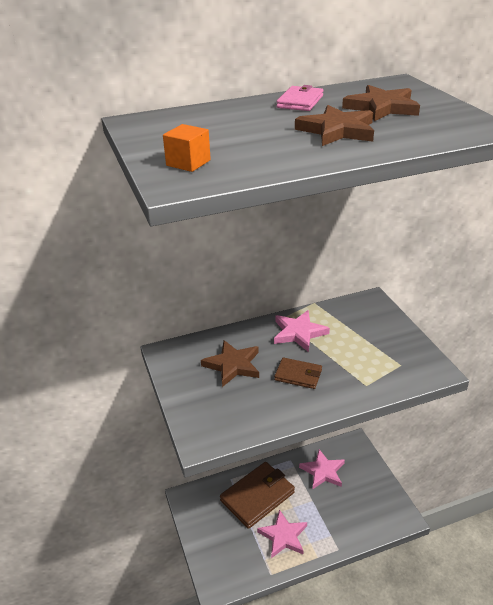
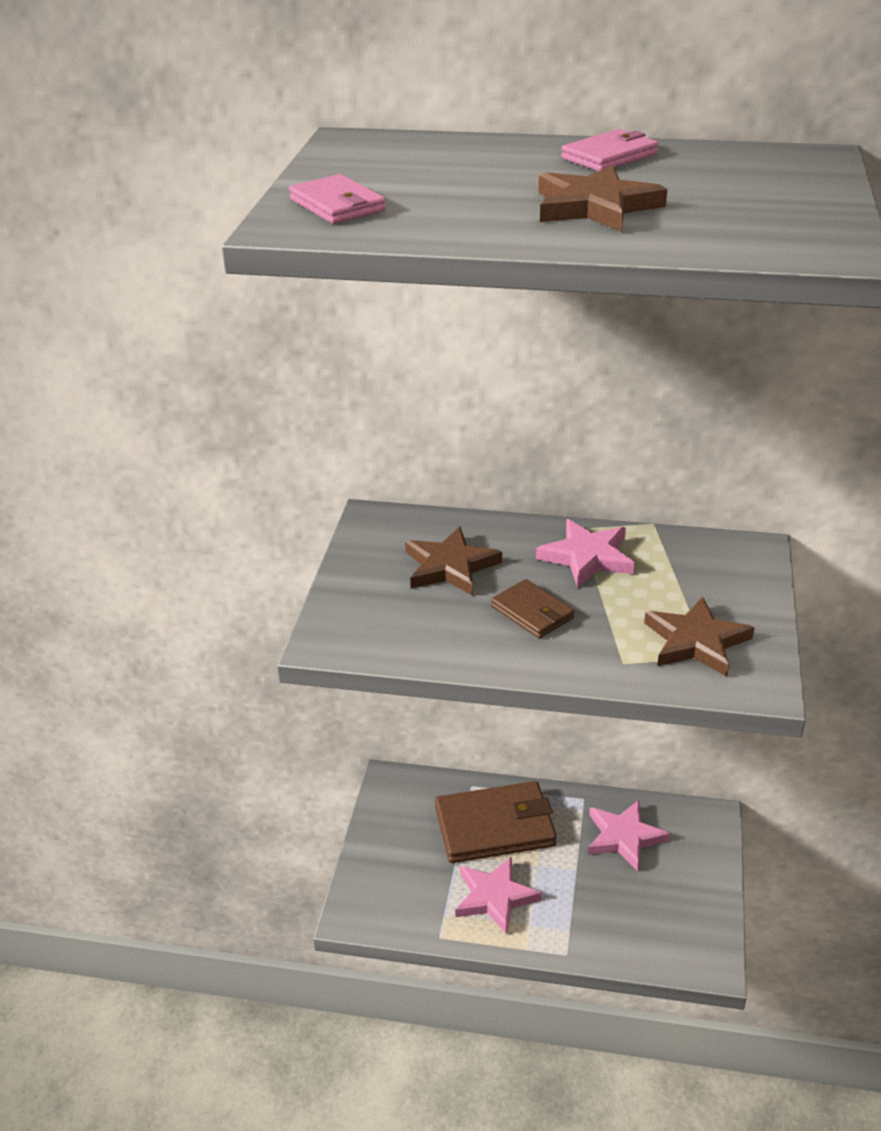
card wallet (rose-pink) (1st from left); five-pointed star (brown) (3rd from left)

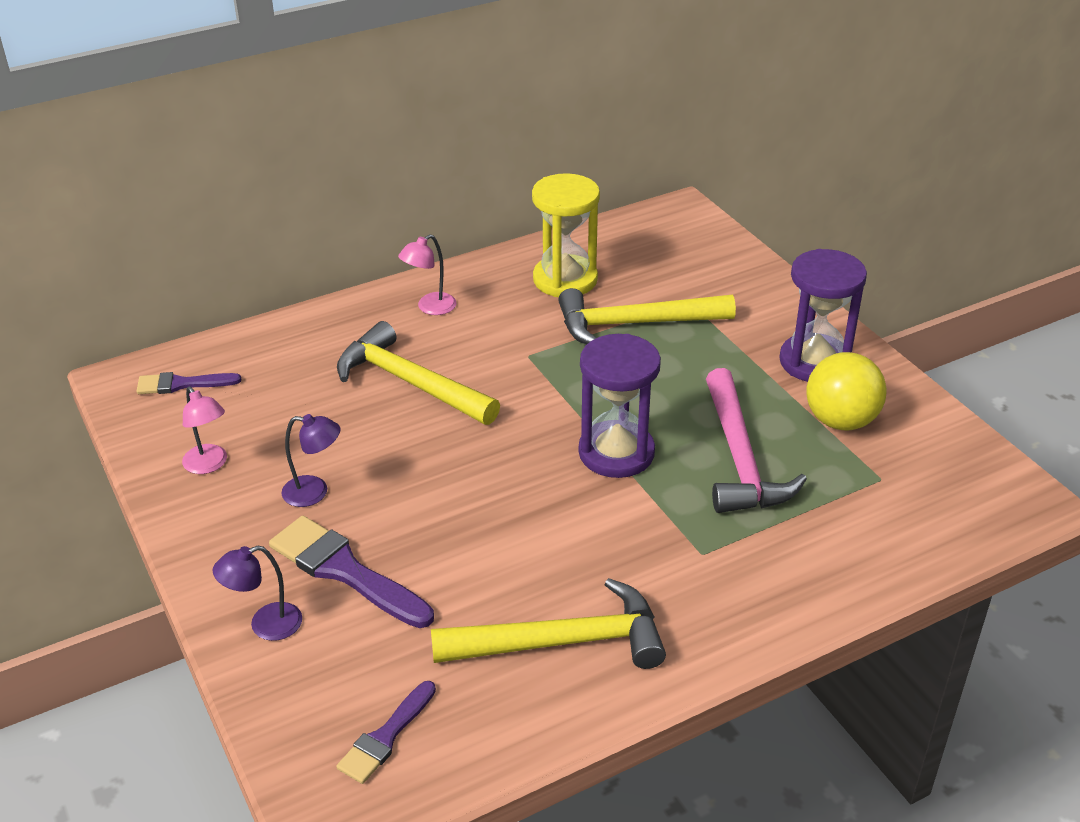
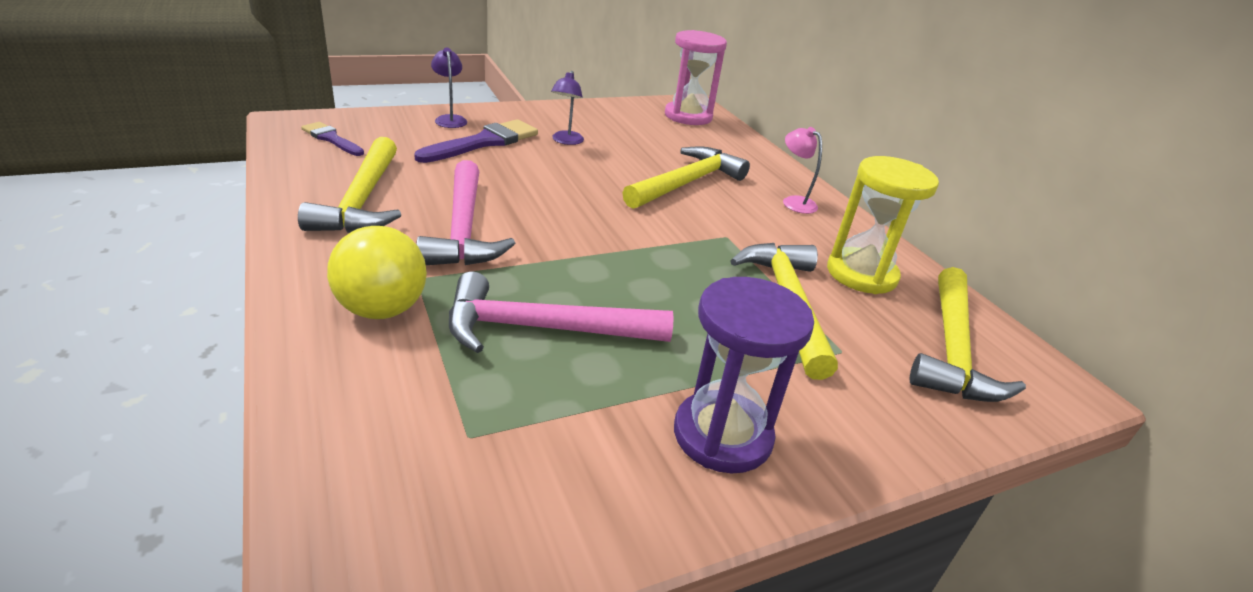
hourglass (rose-pink); desk lamp (rose-pink) (1st from left in the first image); hourglass (violet) (1st from left in the first image); sphere (golden); hammer (rose-pink) (1st from left); hammer (golden) (4th from left)

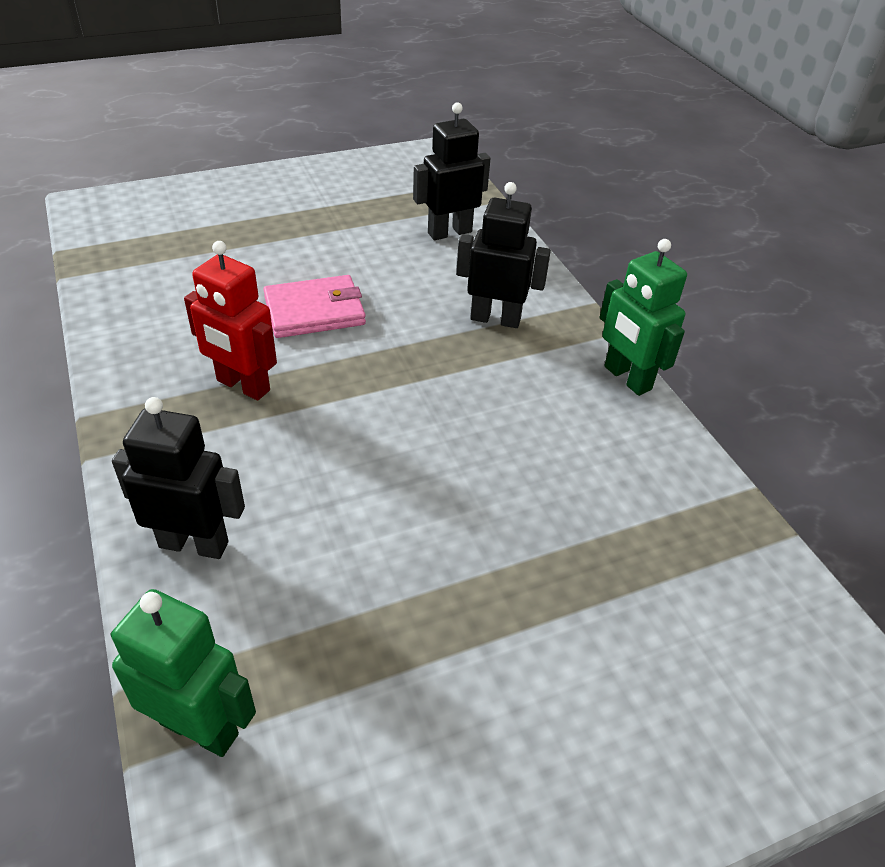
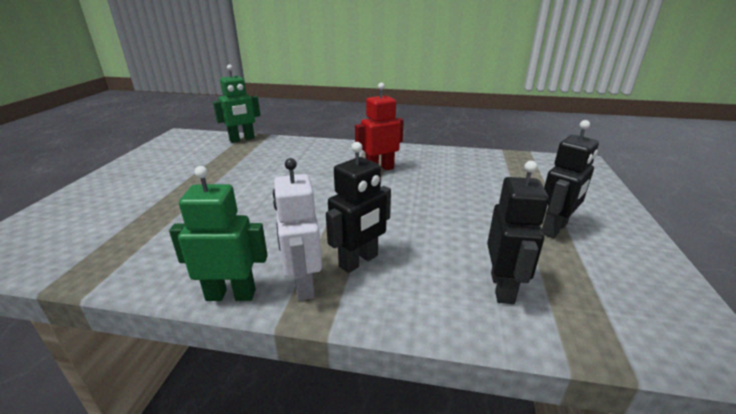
robot (black) (3rd from left); card wallet (rose-pink); robot (snow-white)

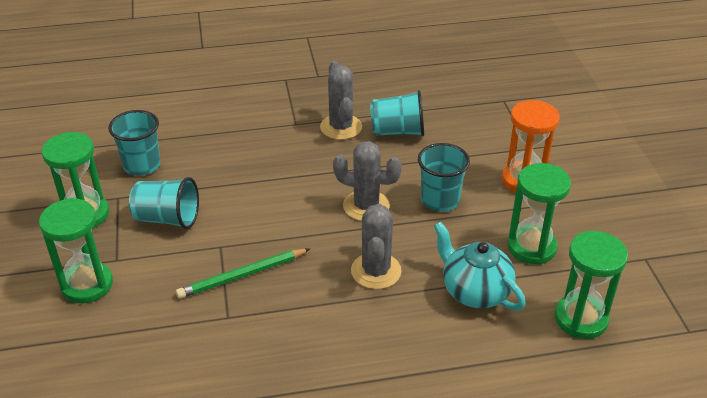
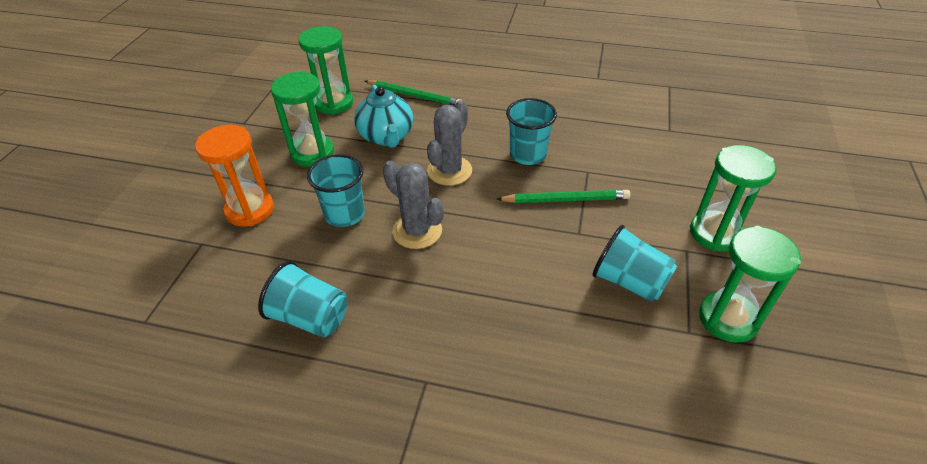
tumbler (aqua) (3rd from left); prickly plant (grey) (1st from left in the first image); pencil (green) (1st from left)

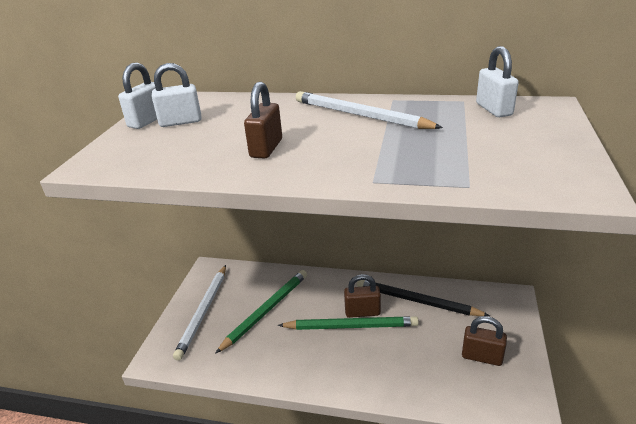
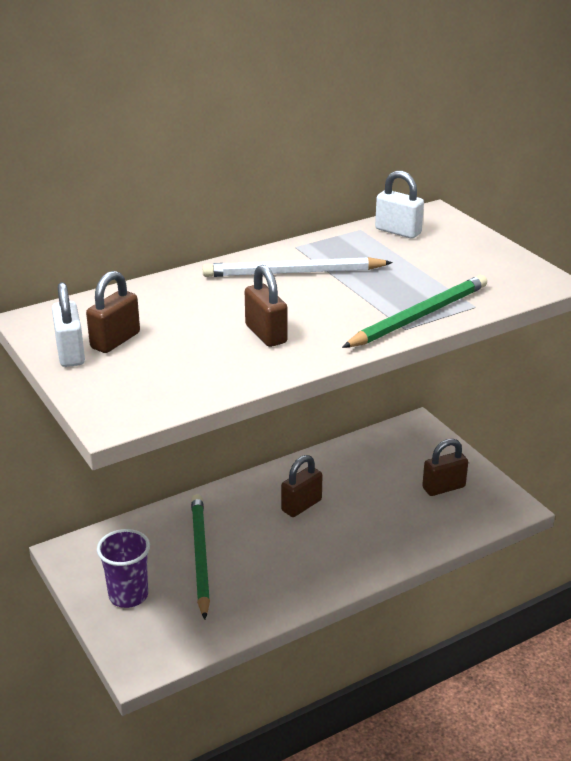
lock (brown) (1st from left); tumbler (violet); pencil (green) (2nd from left); pencil (black)

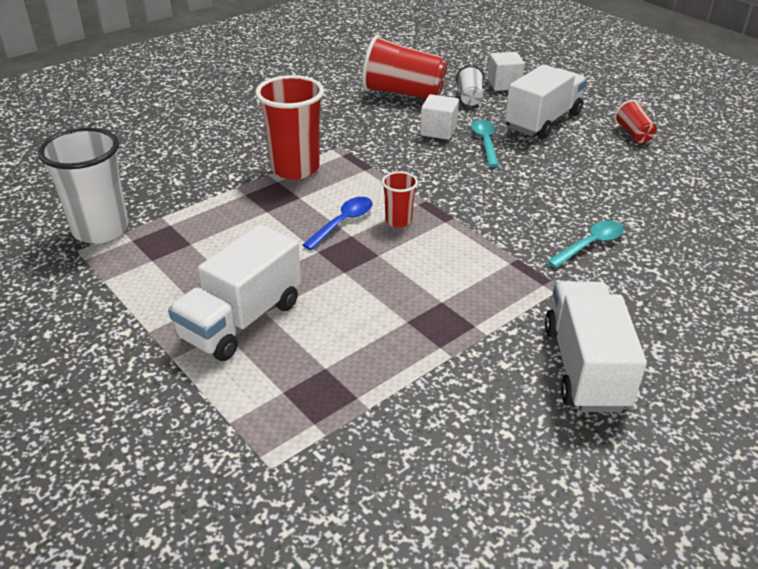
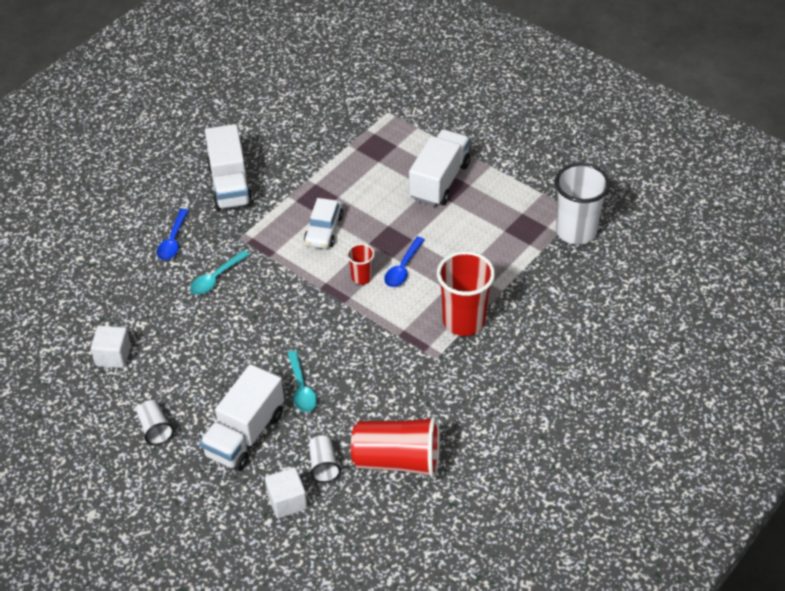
cube (snow-white) (1st from left); tumbler (snow-white) (1st from left); teaspoon (royal blue) (1st from left); toy car (snow-white)

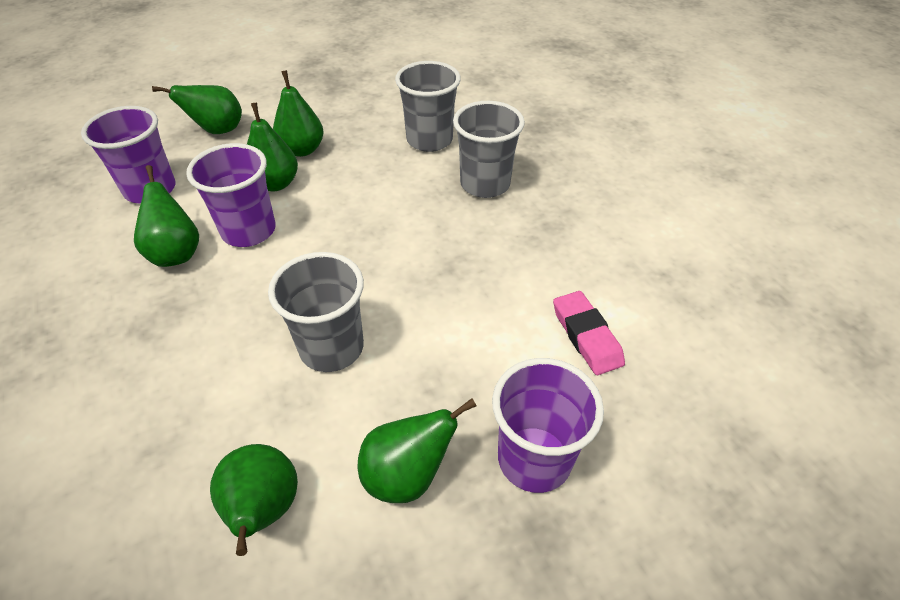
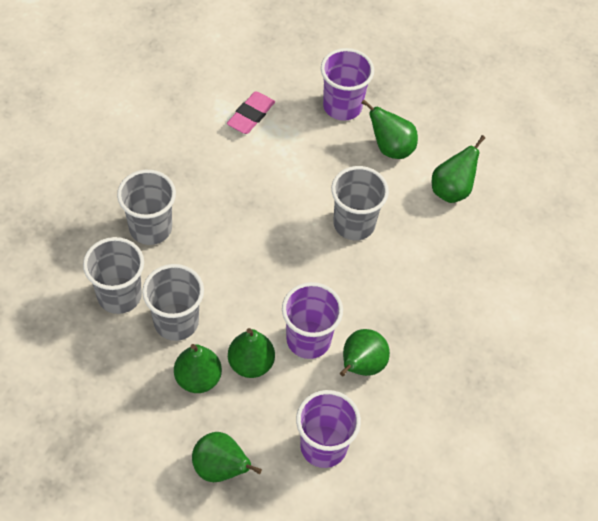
tumbler (grey) (3rd from left)

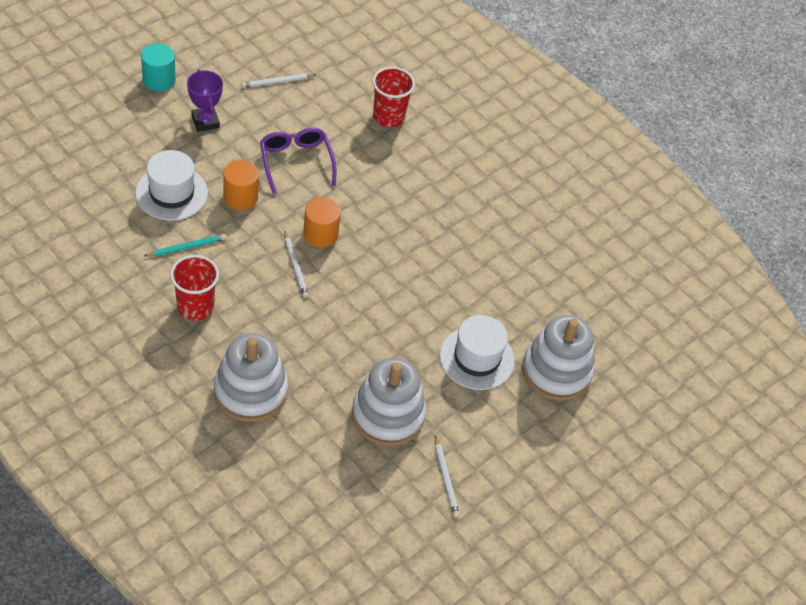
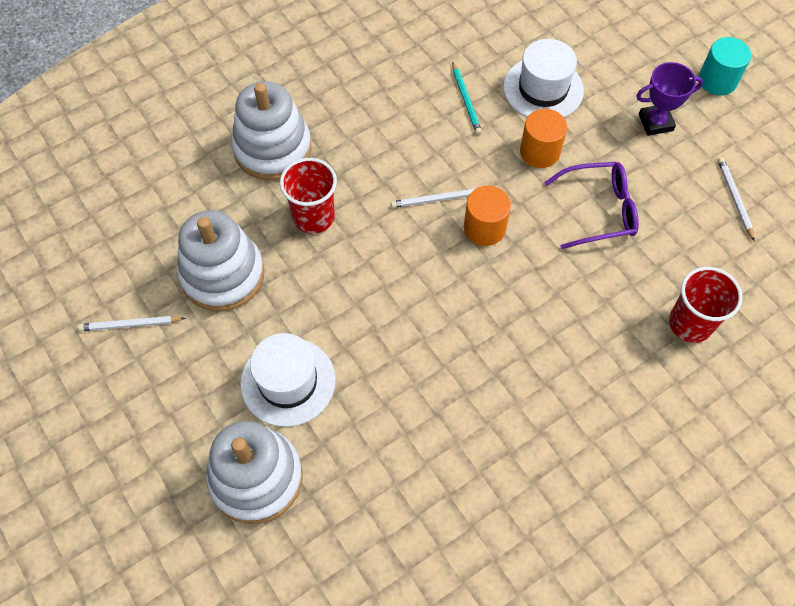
tumbler (crimson) (1st from left)

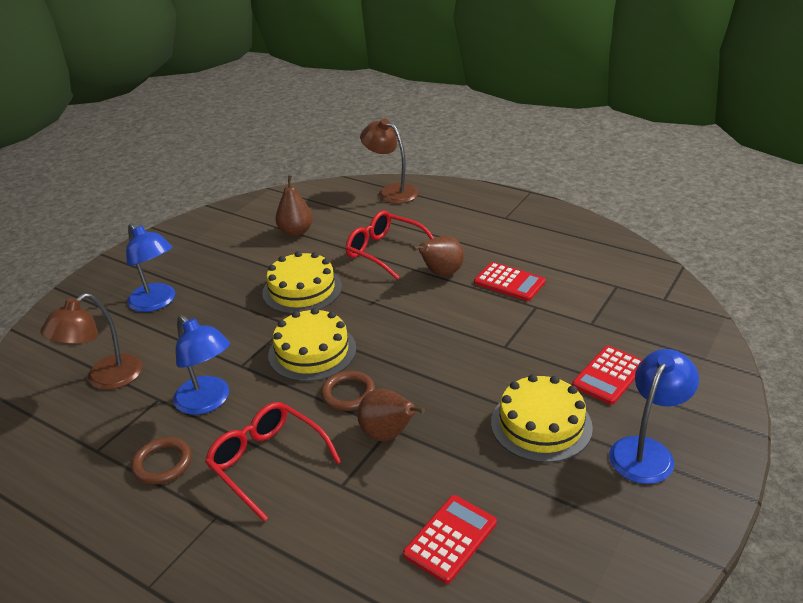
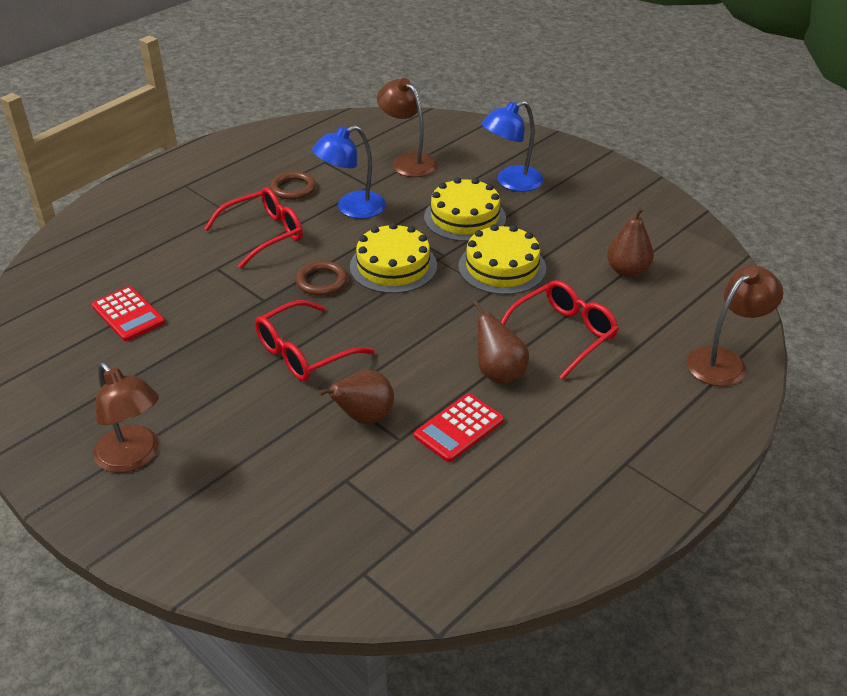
pear fruit (brown) (1st from left); cake (golden) (2nd from left); calculator (crimson) (3rd from left in the first image); desk lamp (brown) (1st from left); eyeglasses (crimson) (2nd from left)

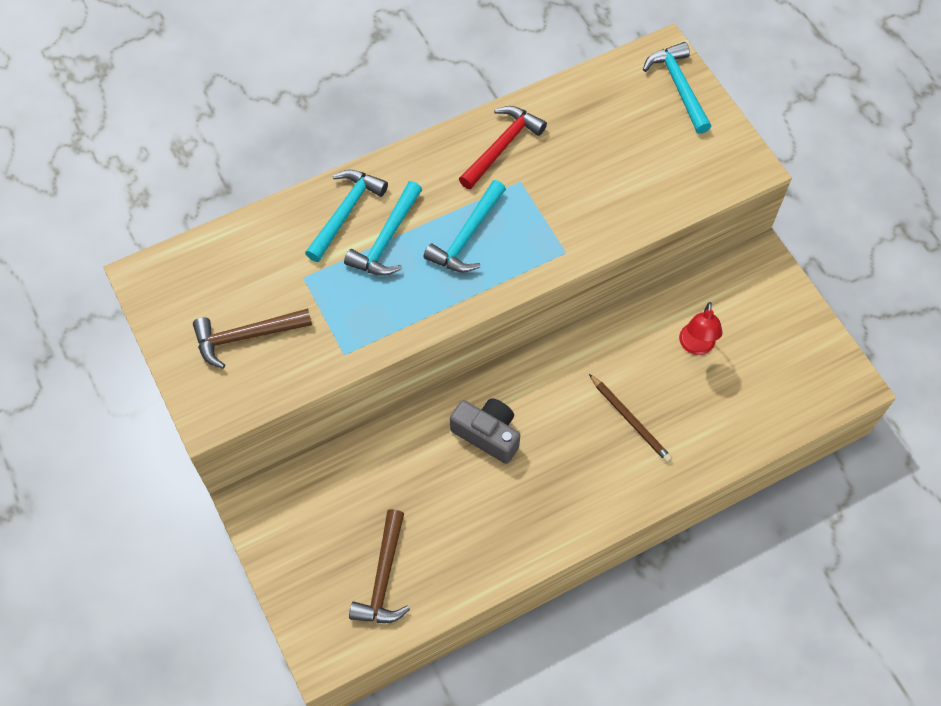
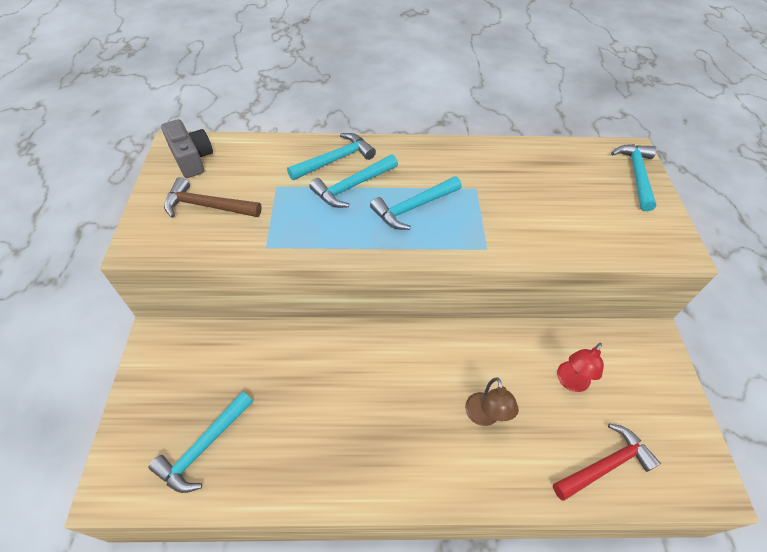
hammer (aqua) (1st from left); compact camera (grey); hammer (crimson); desk lamp (brown)

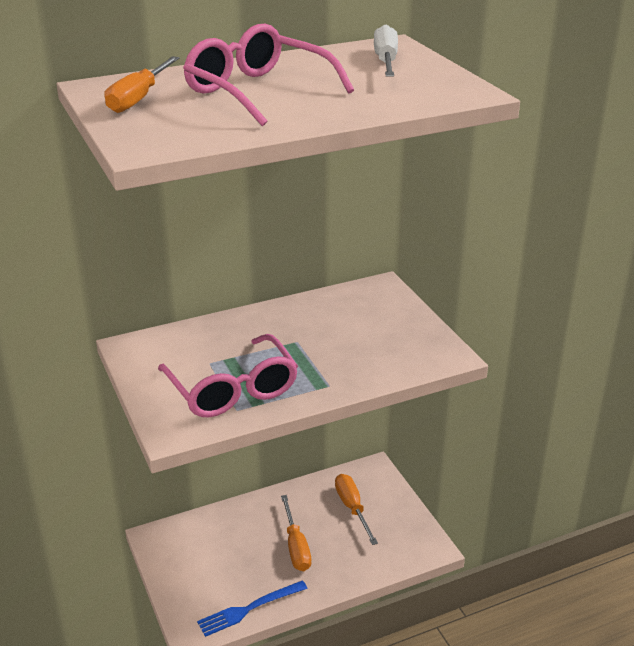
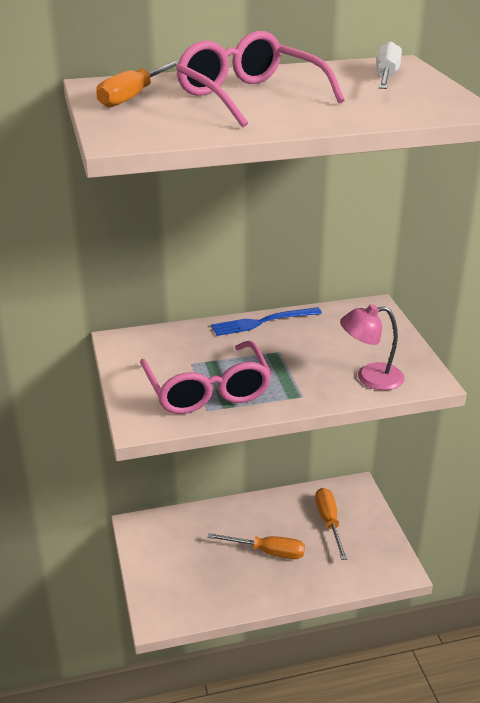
table fork (royal blue); hand screwdriver (bright orange) (2nd from left); desk lamp (rose-pink)

